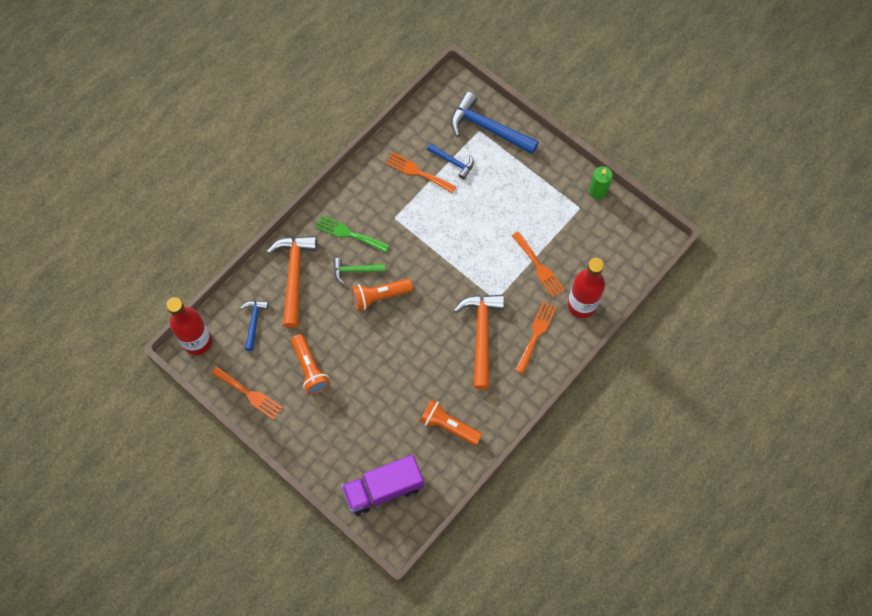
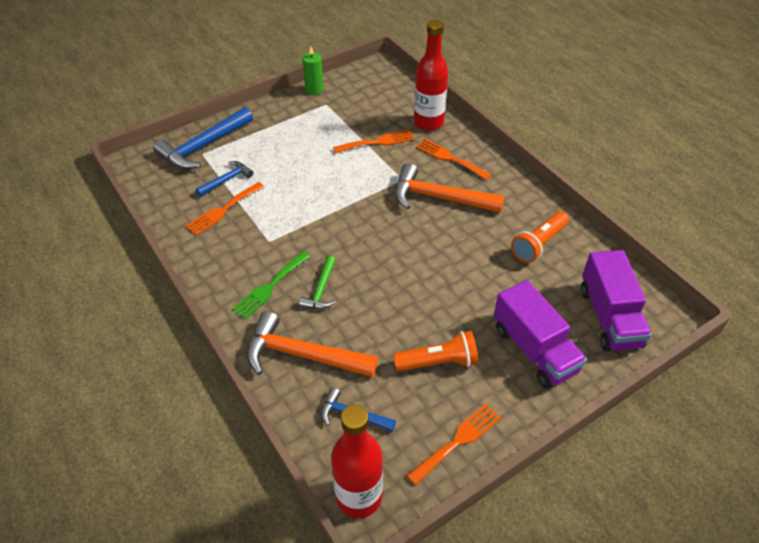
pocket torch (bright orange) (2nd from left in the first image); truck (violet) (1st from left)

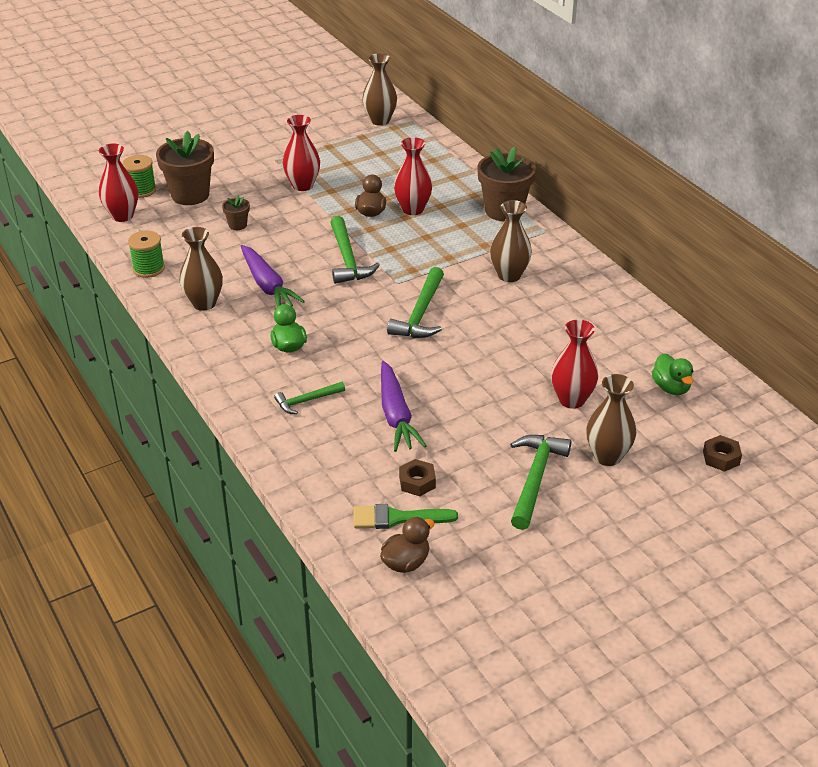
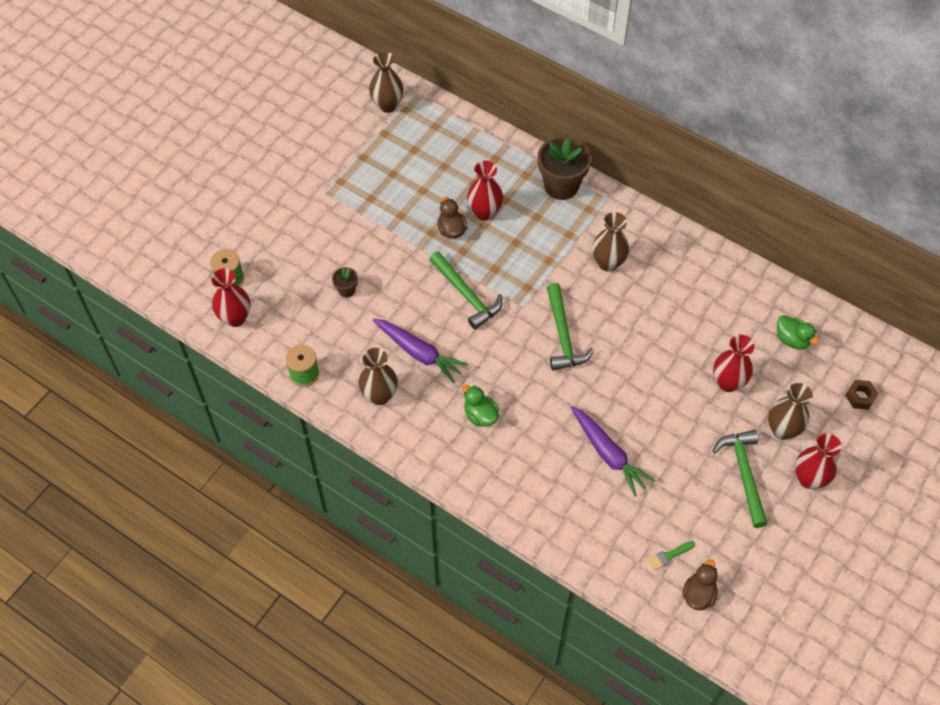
potted plant (brown) (1st from left in the first image); hammer (green) (1st from left in the first image); tall vase (crimson) (4th from left); paintbrush (green); hex nut (brown) (1st from left in the first image)

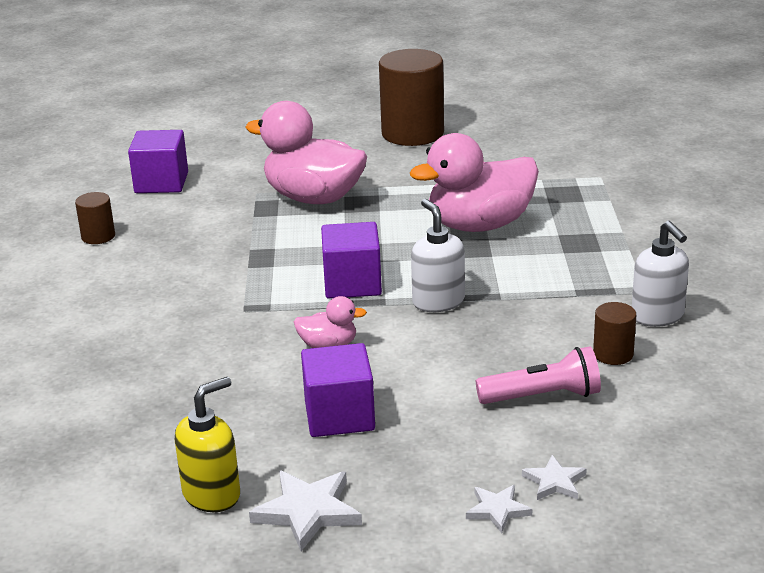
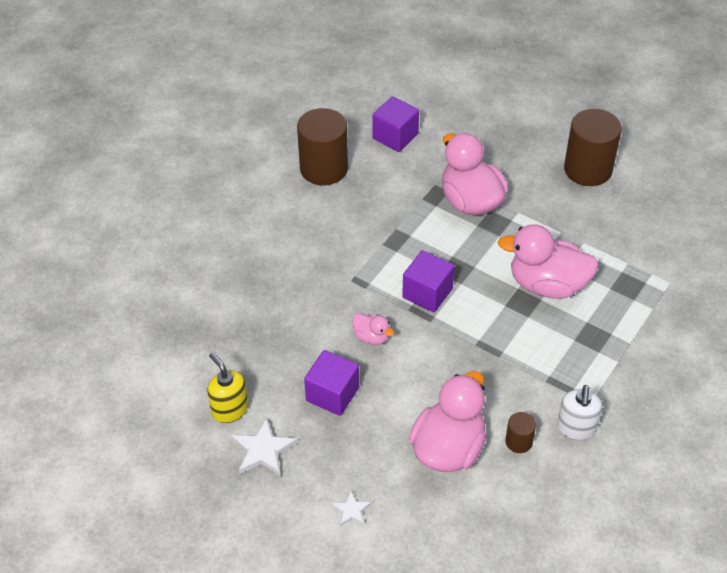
solid cylinder (brown) (1st from left); soap pump (golden); soap pump (snow-white) (1st from left in the first image); toy duck (rose-pink) (2nd from left); five-pointed star (snow-white) (3rd from left in the first image)

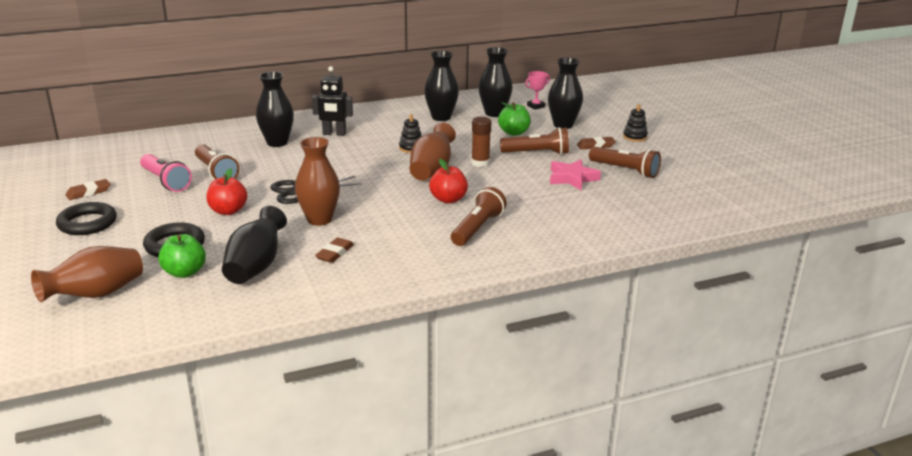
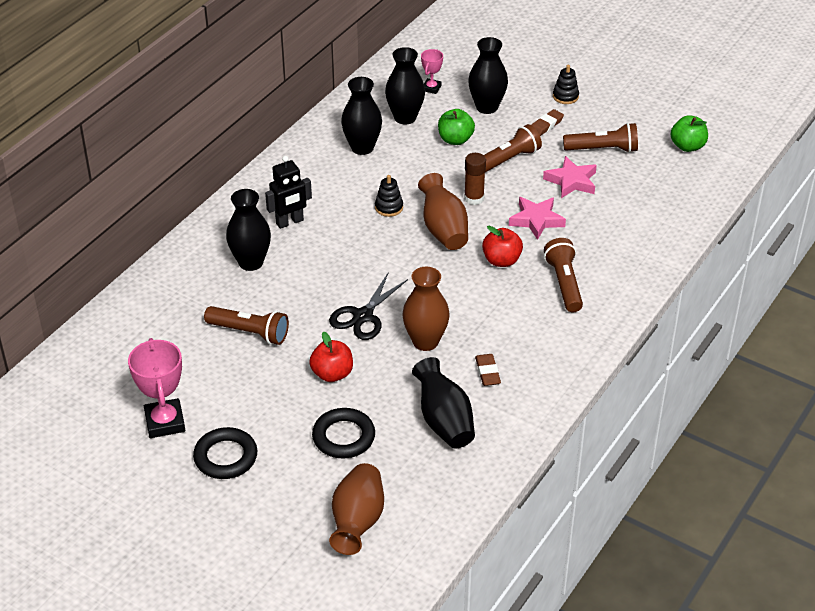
prize cup (rose-pink) (1st from left); pocket torch (rose-pink); apple fruit (green) (2nd from left); five-pointed star (rose-pink) (1st from left)

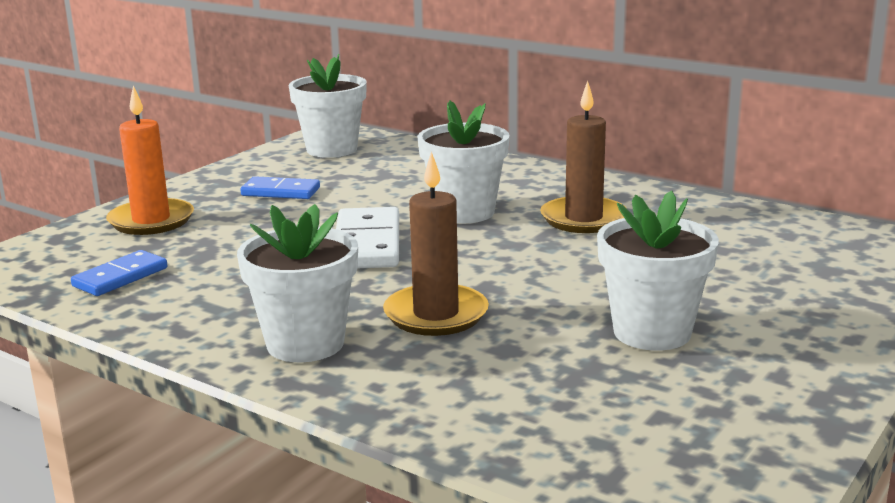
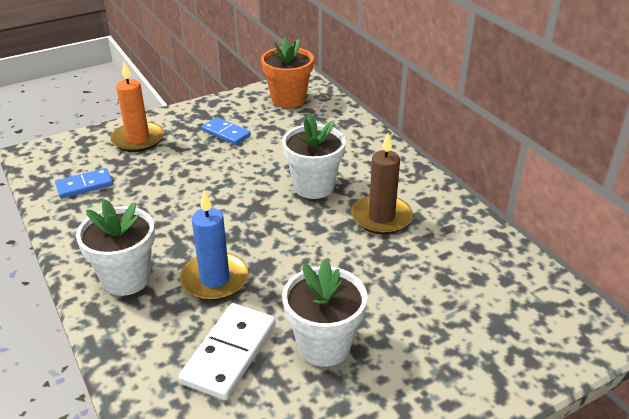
potted plant (bright orange); domino piece (snow-white); candle (royal blue)

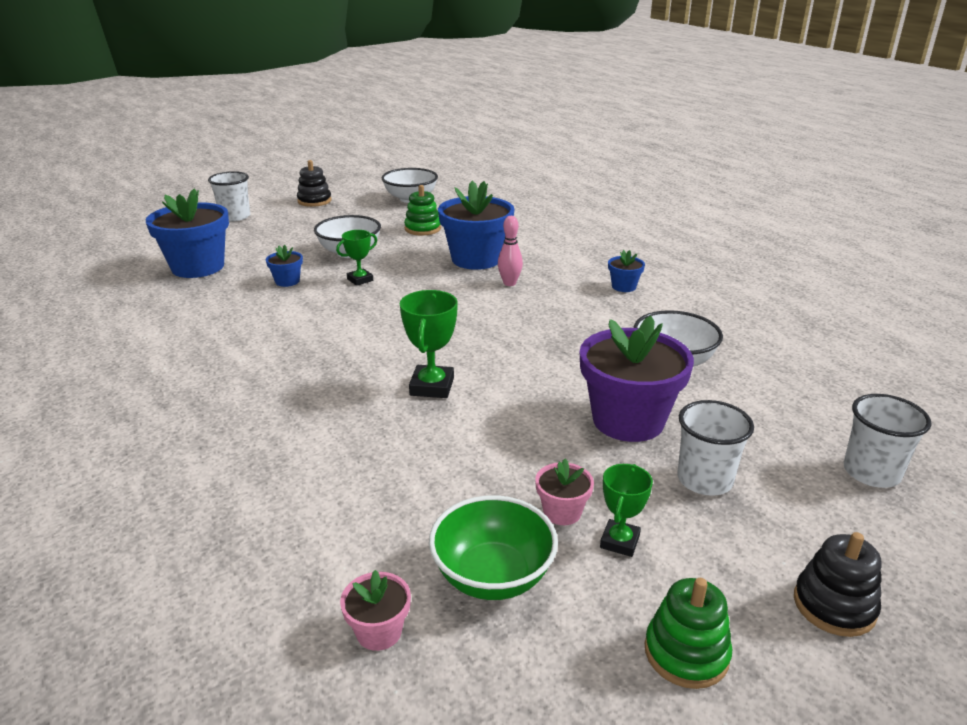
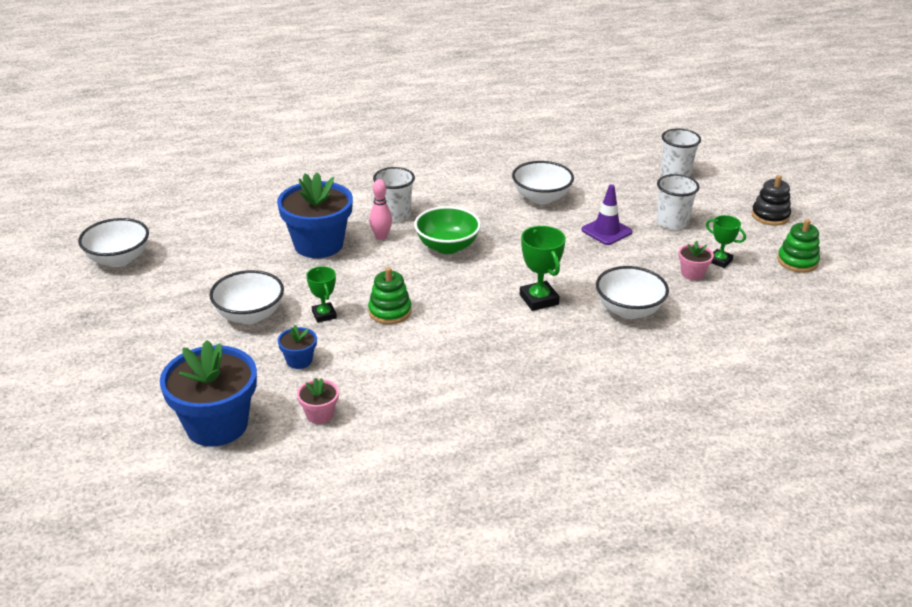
tumbler (snow-white) (1st from left); ring stacker (black) (1st from left in the first image); potted plant (rose-pink) (1st from left); prize cup (green) (2nd from left); ring stacker (green) (1st from left); serving bowl (green); road cone (violet); potted plant (royal blue) (4th from left in the first image); serving bowl (snow-white) (4th from left)

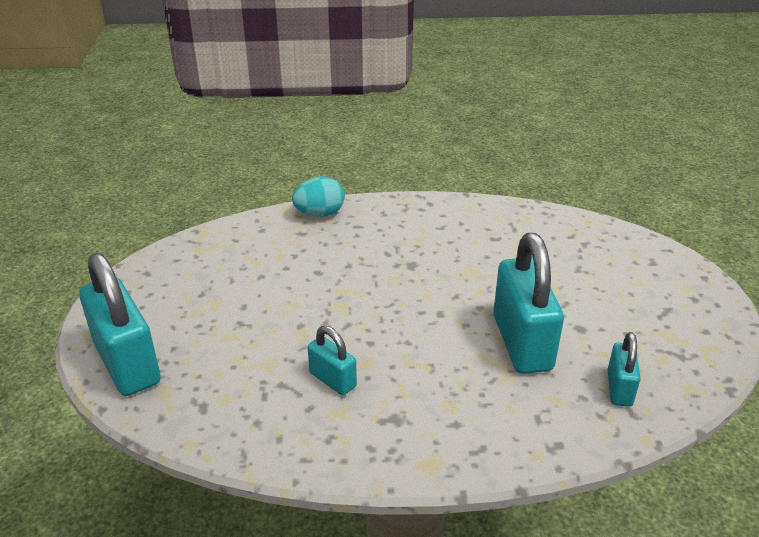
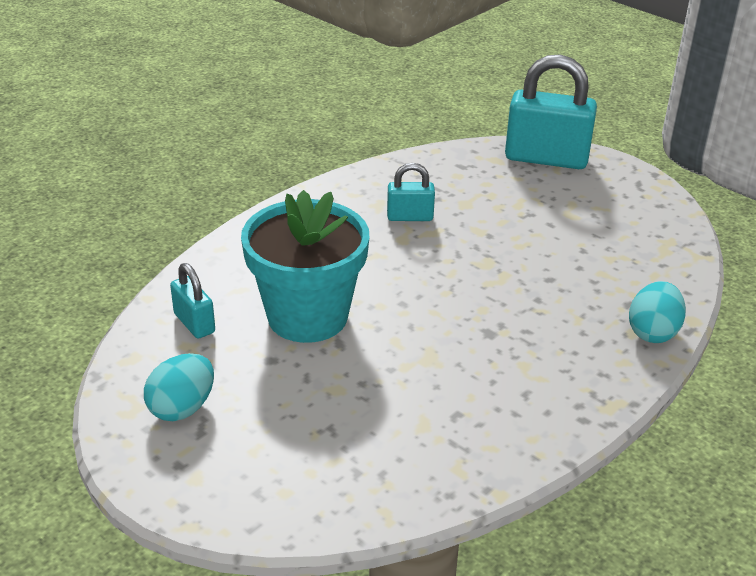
potted plant (aqua); toy egg (aqua) (1st from left)

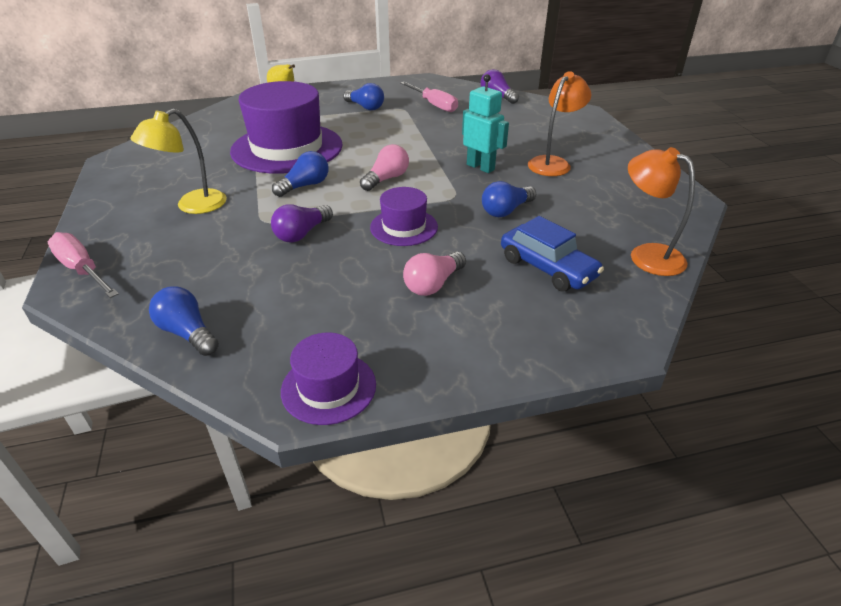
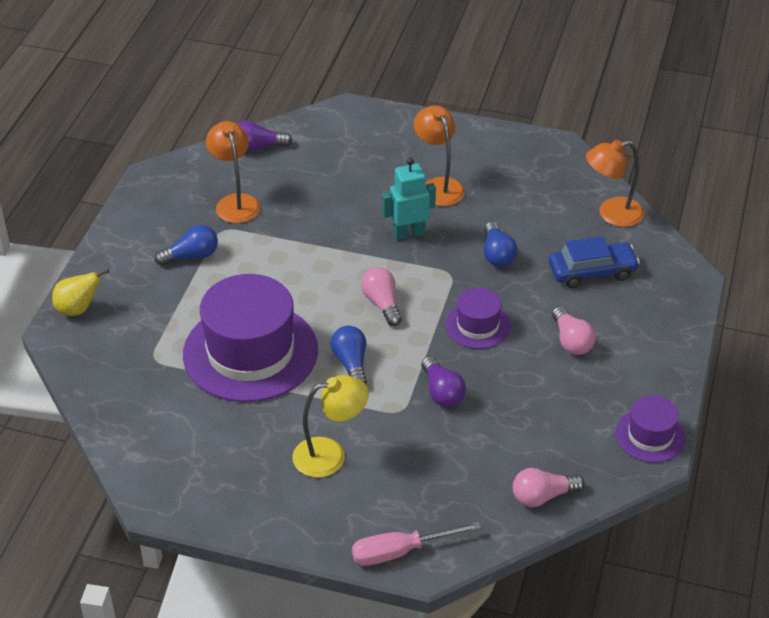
desk lamp (golden); bulb (rose-pink) (2nd from left); desk lamp (bright orange) (1st from left)

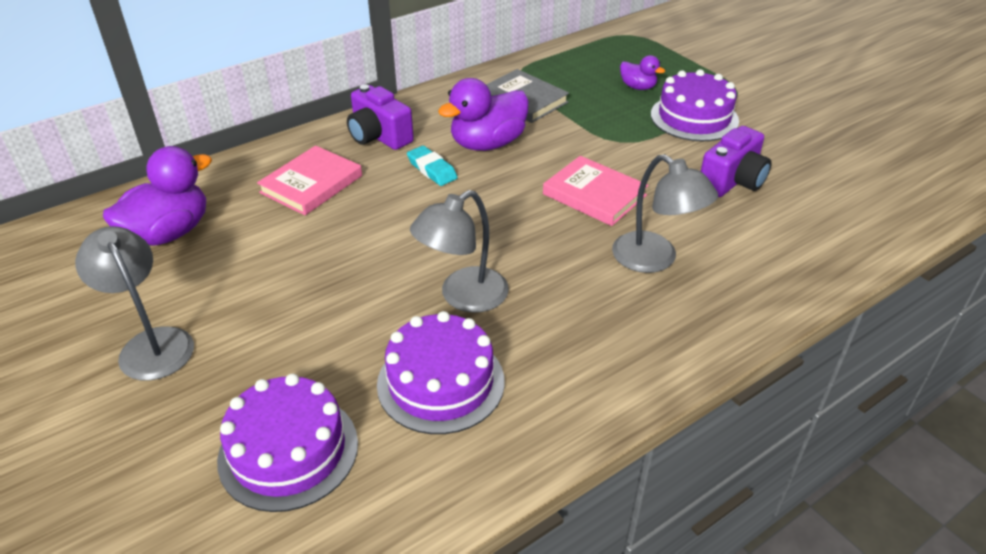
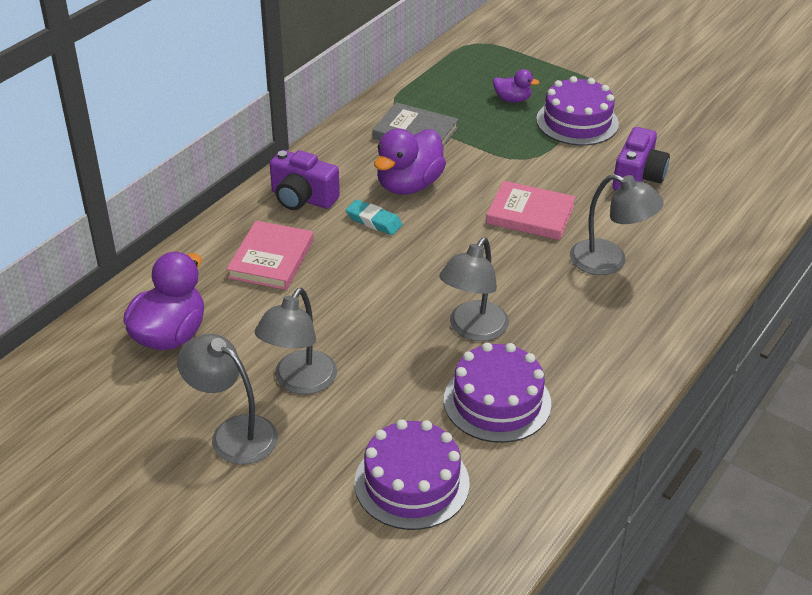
desk lamp (grey) (2nd from left)

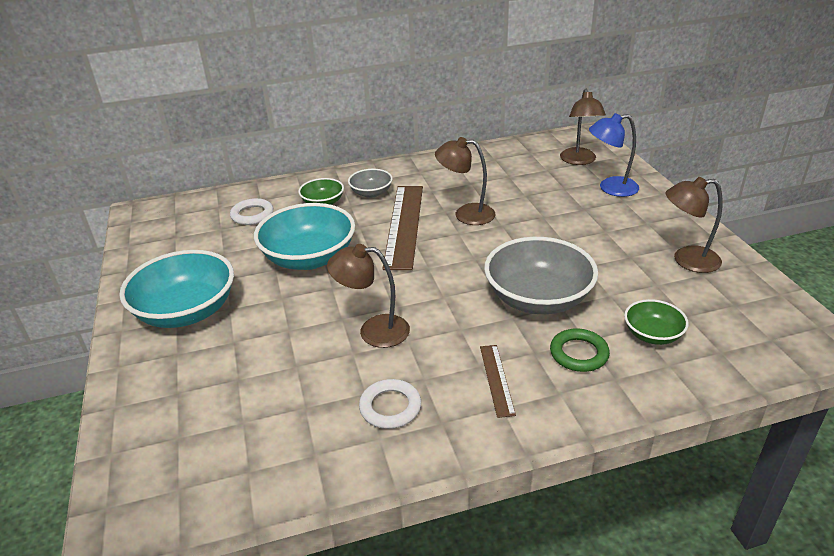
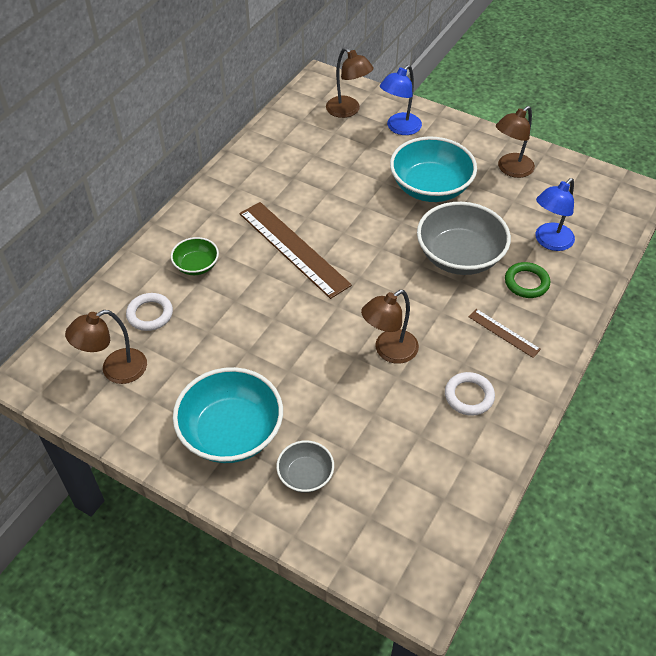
serving bowl (aqua) (2nd from left); serving bowl (grey) (1st from left); desk lamp (brown) (1st from left); desk lamp (royal blue) (2nd from left)

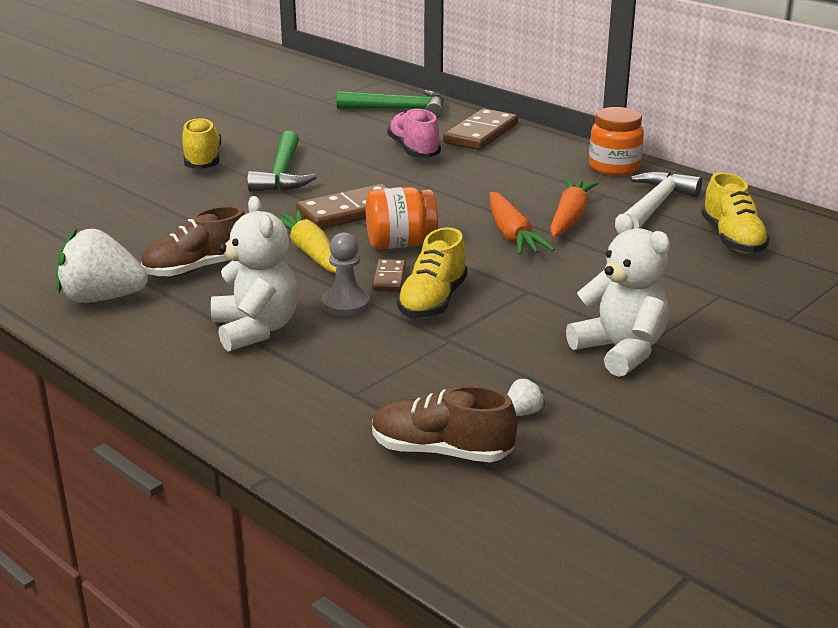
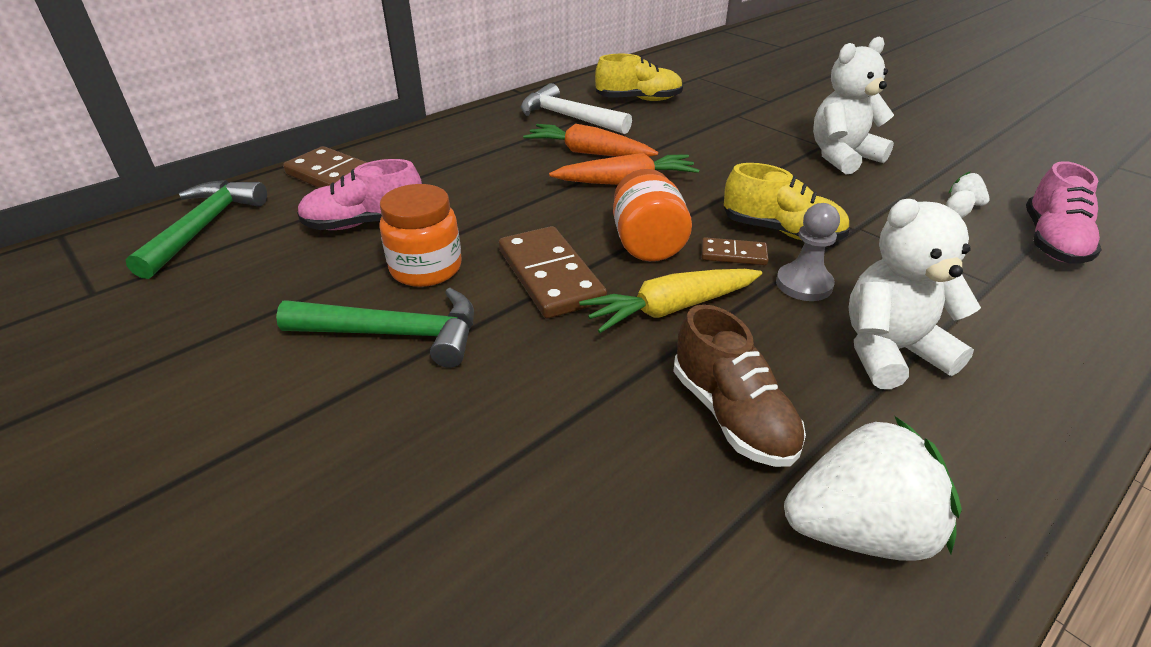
berry (snow-white) (1st from left); shoe (golden) (1st from left in the first image); shoe (rose-pink) (2nd from left); jam jar (bright orange) (1st from left)

